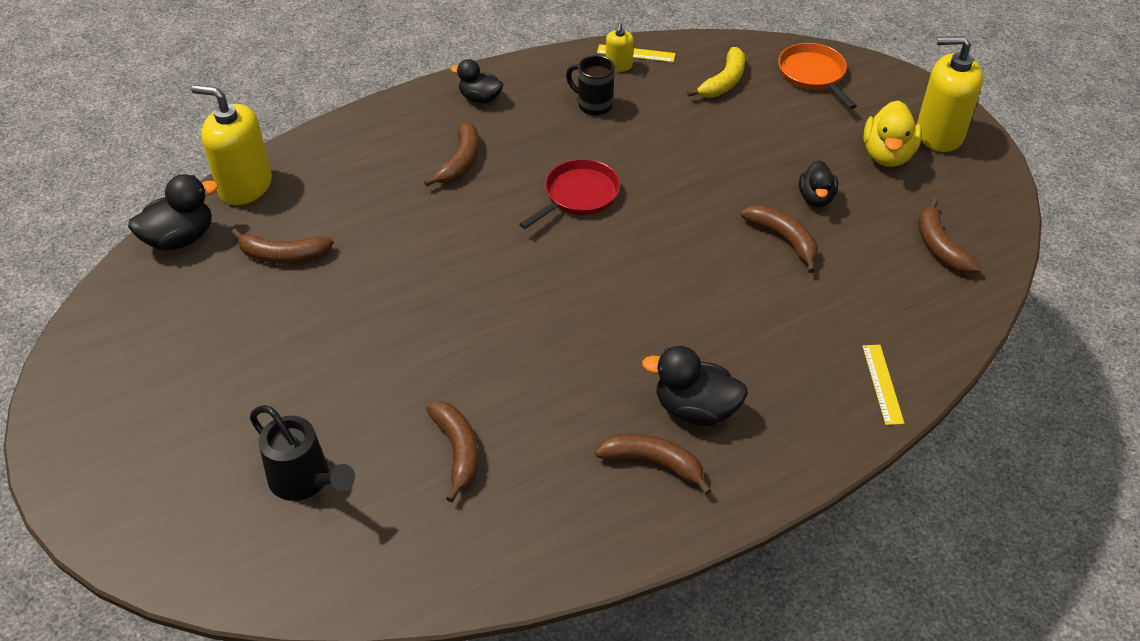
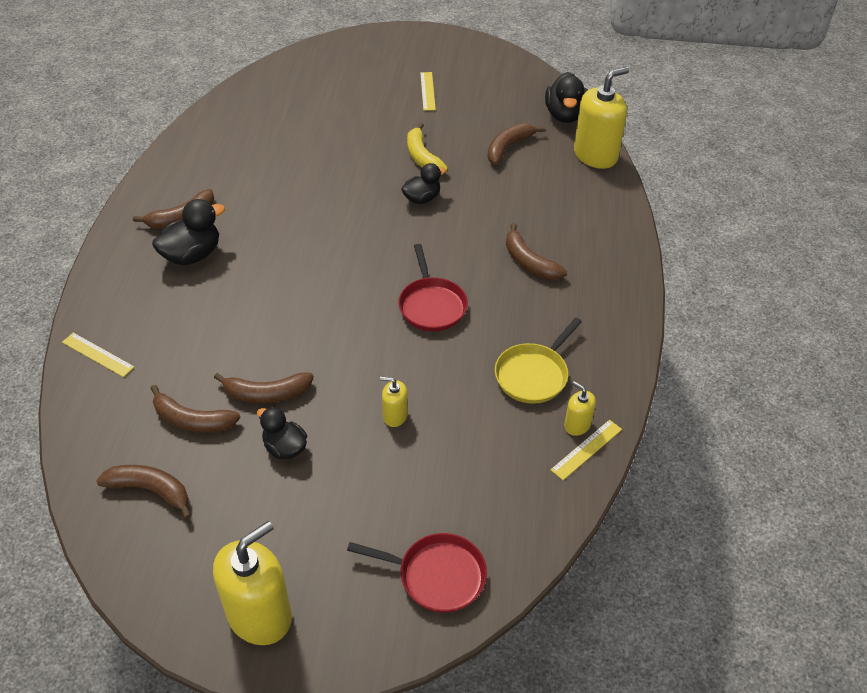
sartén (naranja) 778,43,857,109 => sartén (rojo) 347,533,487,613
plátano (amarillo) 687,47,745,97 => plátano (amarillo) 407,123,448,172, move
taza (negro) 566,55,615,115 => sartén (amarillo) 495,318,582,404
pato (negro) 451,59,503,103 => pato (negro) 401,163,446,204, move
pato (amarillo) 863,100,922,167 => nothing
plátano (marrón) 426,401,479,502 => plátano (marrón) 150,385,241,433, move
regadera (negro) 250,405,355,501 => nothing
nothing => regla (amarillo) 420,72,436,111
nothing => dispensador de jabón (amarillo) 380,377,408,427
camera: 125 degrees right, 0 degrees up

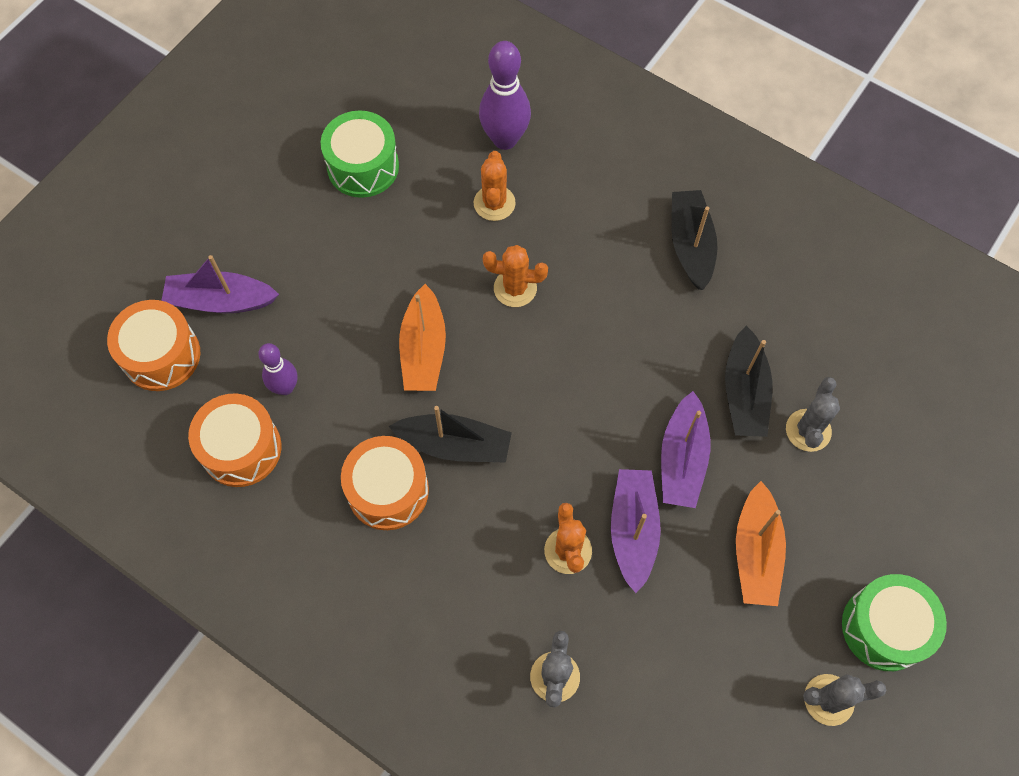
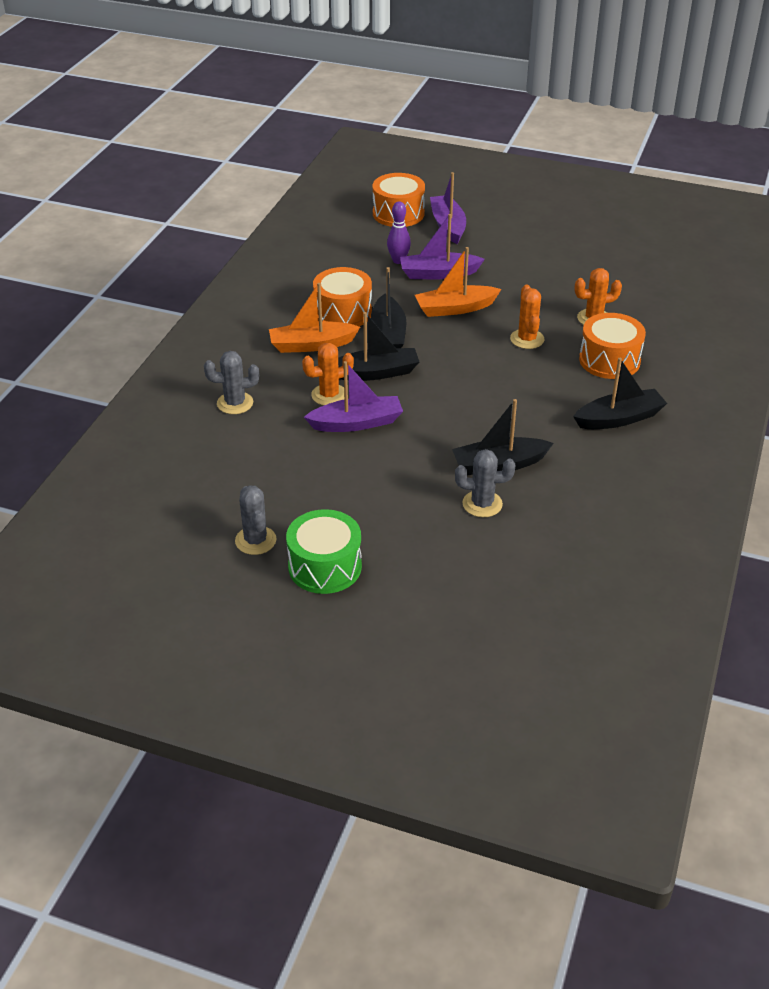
bolo (morado) 479,41,531,150 => nothing
tambor (verde) 321,110,399,198 => nothing
barco (morado) 661,391,710,508 => barco (morado) 400,214,485,279, move
tambor (naranja) 188,394,282,487 => tambor (naranja) 579,313,646,379, move
barco (naranja) 736,481,786,606 => barco (naranja) 269,283,360,353, move
nothing => barco (negro) 338,312,419,381
camera: 75 degrees right, 25 degrees down

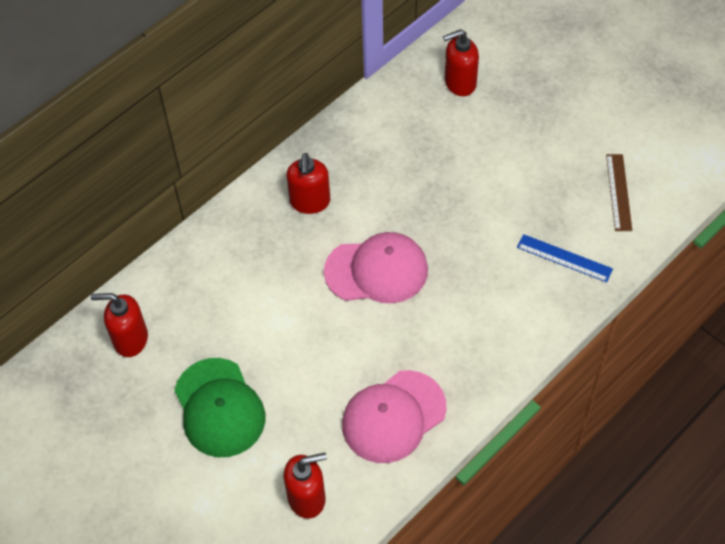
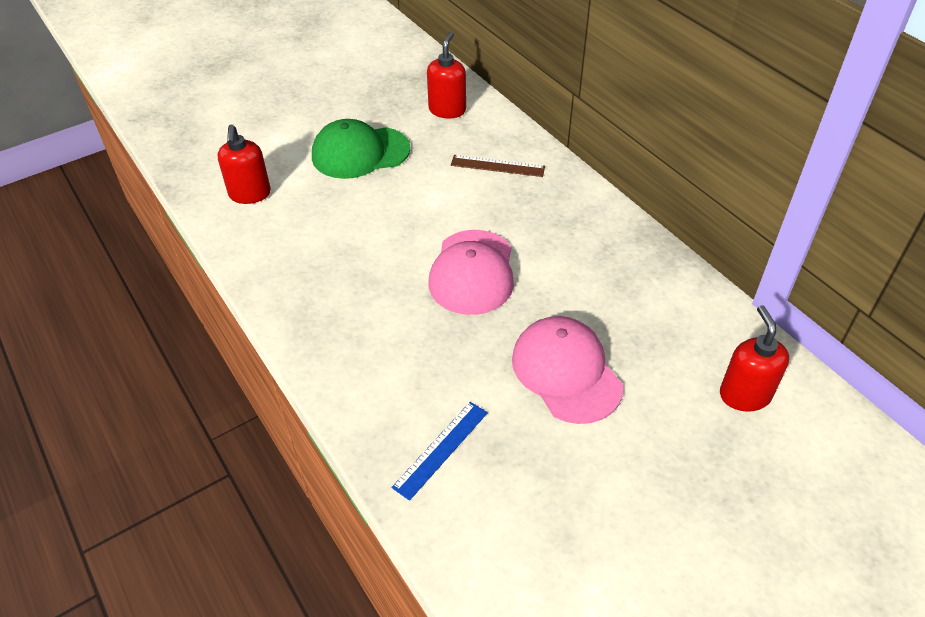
dispensador de jabón (rojo) 286,153,330,214 => nothing
regla (marrón) 606,154,632,231 => regla (marrón) 451,155,545,177, move
gorra (rosa) 342,370,446,463 => gorra (rosa) 512,316,623,424, move
camera: 100 degrees right, 10 degrees down

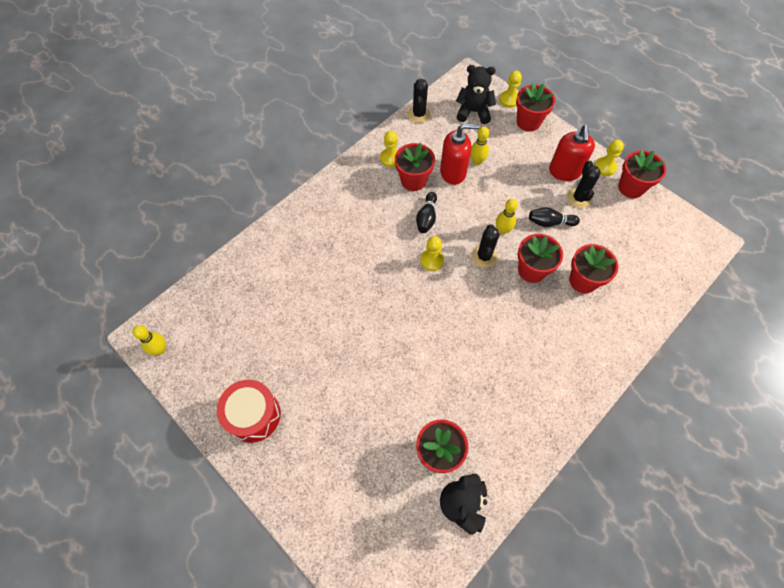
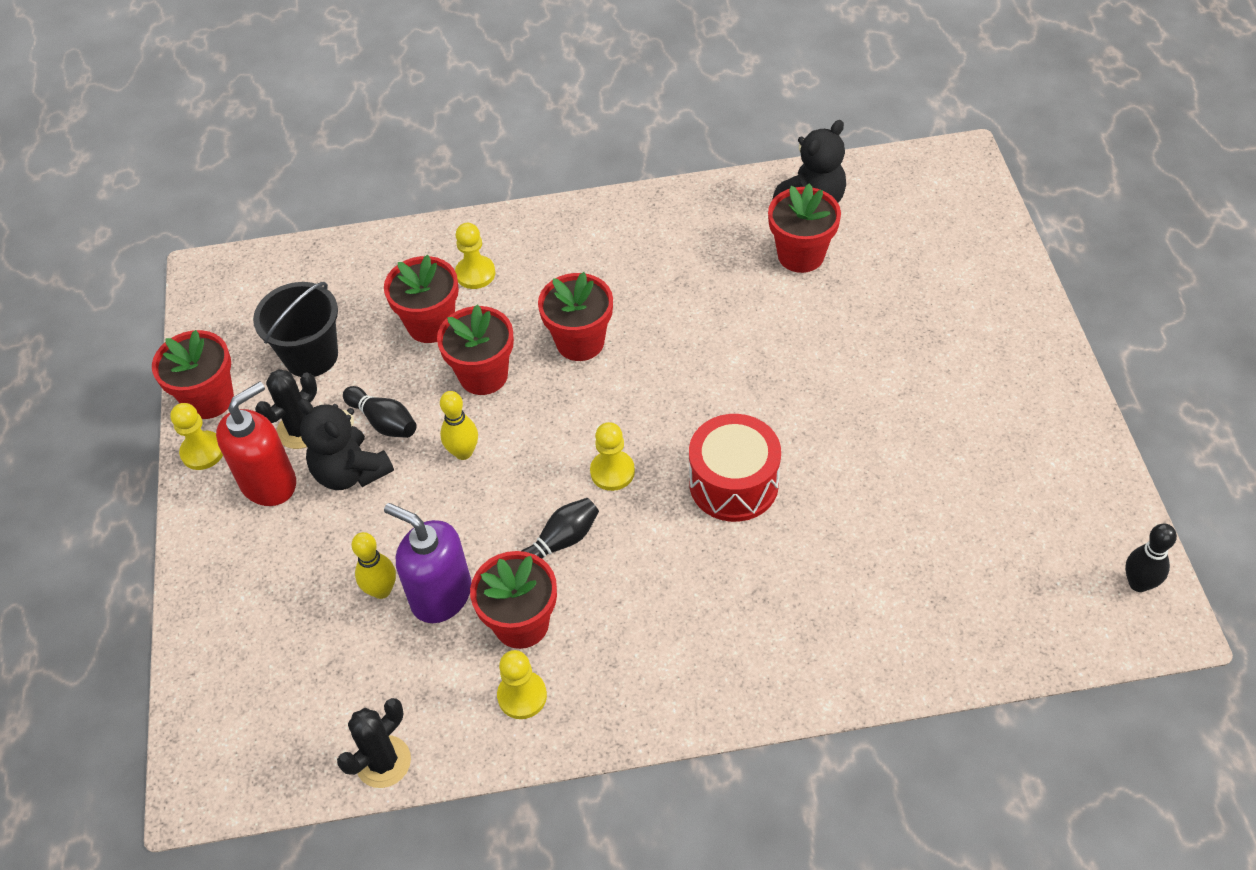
osito (negro) 456,65,496,124 => osito (negro) 298,399,394,490, move
peón (amarillo) 499,71,522,108 => peón (amarillo) 455,223,495,289, move
maceta (rojo) 516,83,555,132 => maceta (rojo) 538,272,613,361, move
dispensador de jabón (rojo) 440,123,480,185 => dispensador de jabón (morado) 384,503,471,623
cactus (negro) 471,224,499,268 => nothing
bolo (amarillo) 132,325,166,355 => bolo (negro) 1125,523,1177,592
tambor (rojo) 217,380,281,443 => tambor (rojo) 689,414,781,522, move
nothing => balde (negro) 253,282,338,377
camera: 140 degrees left, 10 degrees down

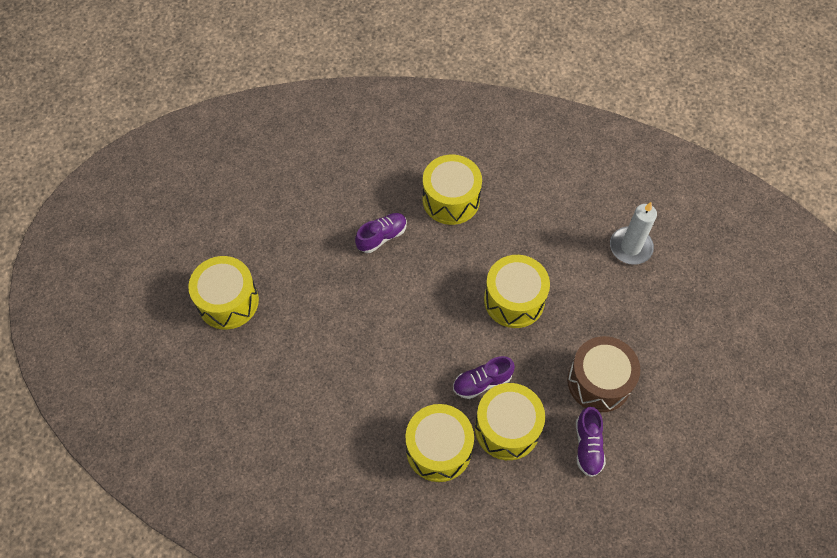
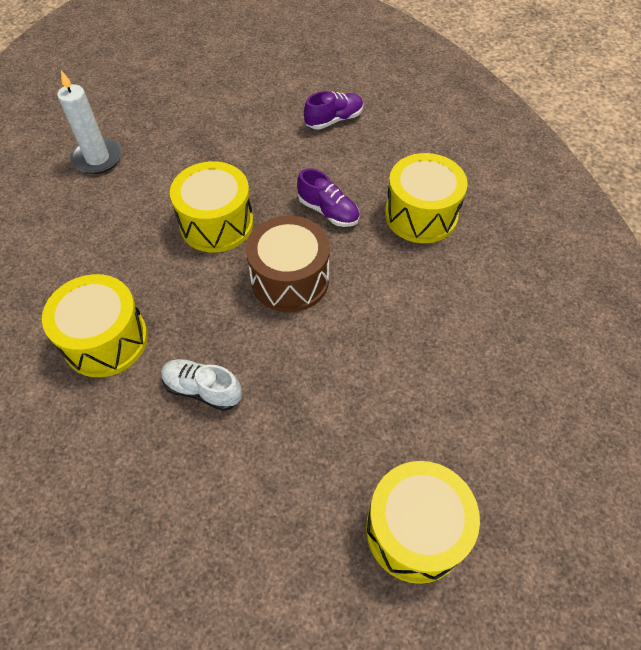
zapato (morado) 355,213,407,253 => zapato (blanco) 161,359,242,411
tambor (marrón) 567,336,640,412 => tambor (marrón) 246,215,330,312, move
tambor (amarillo) 475,383,545,460 => nothing
camera: 120 degrees left, 5 degrees down

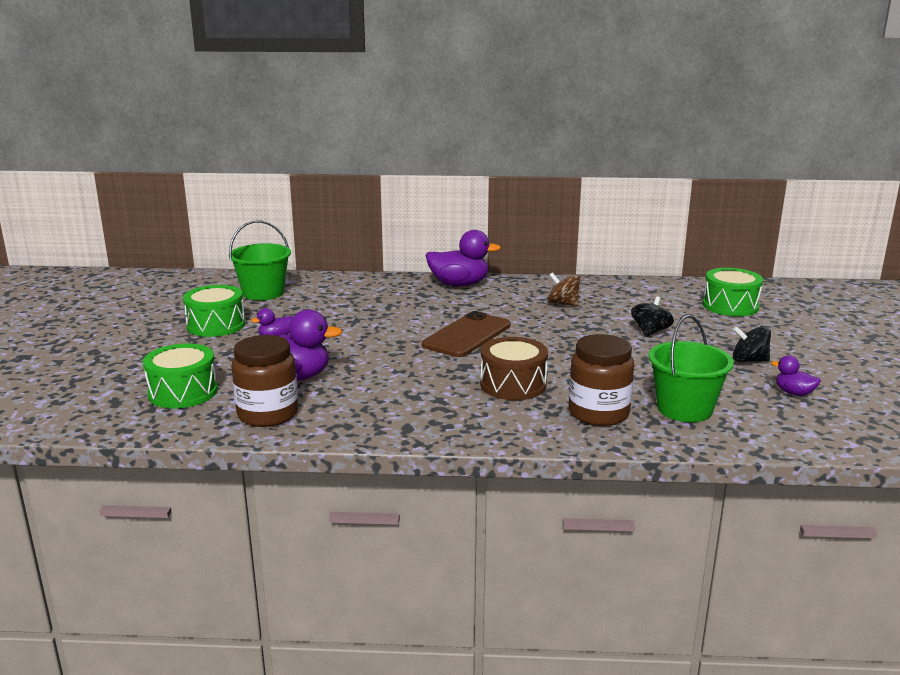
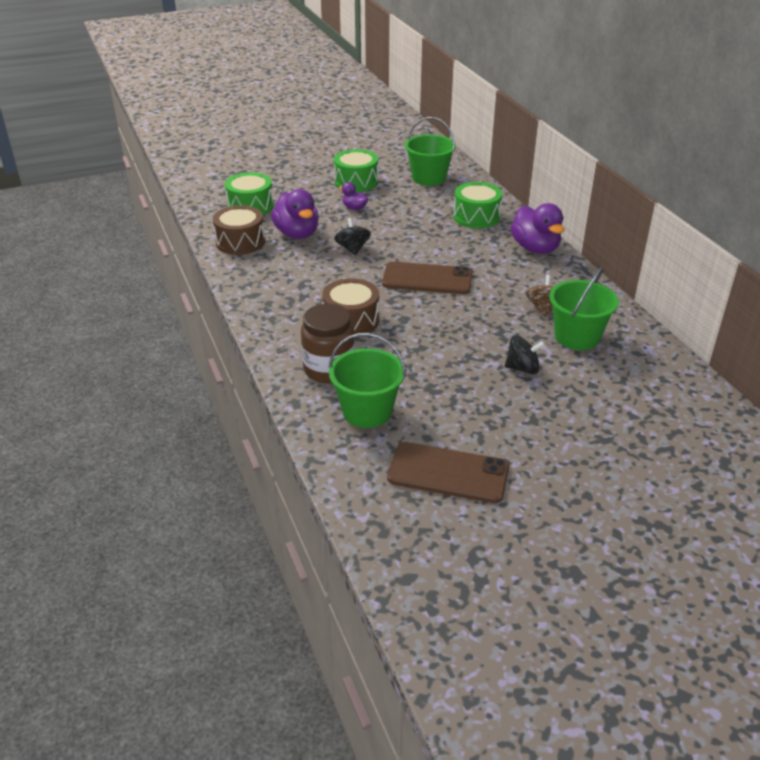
tambor (verde) 703,268,763,316 => tambor (verde) 453,182,502,229, move
peonza (negro) 733,326,771,362 => peonza (negro) 334,218,371,255, move
tarro (marrón) 231,335,298,427 => tambor (marrón) 213,205,265,255
pato (morado) 771,355,821,396 => móvil (marrón) 387,442,510,503
nothing => balde (verde) 549,267,619,350
camera: 65 degrees right, 15 degrees up

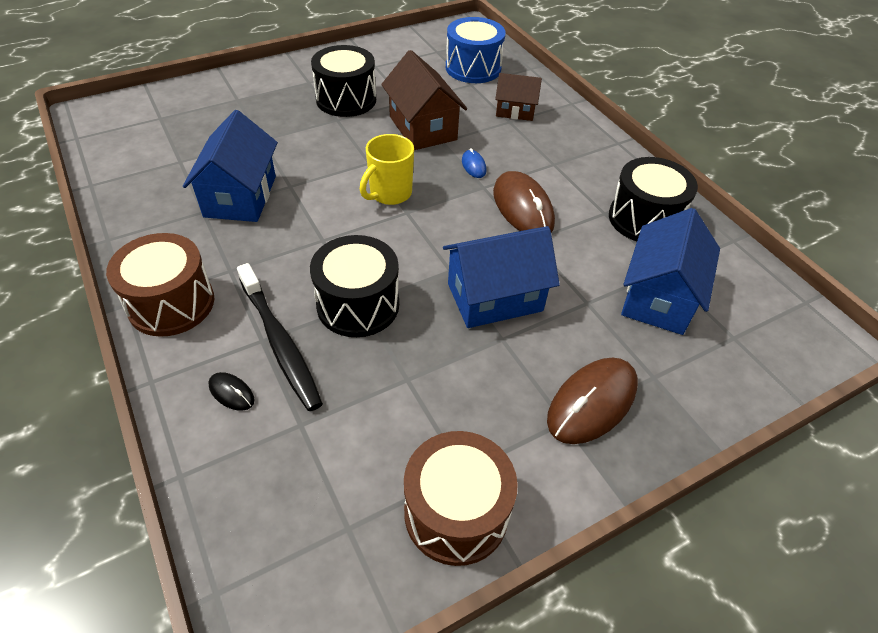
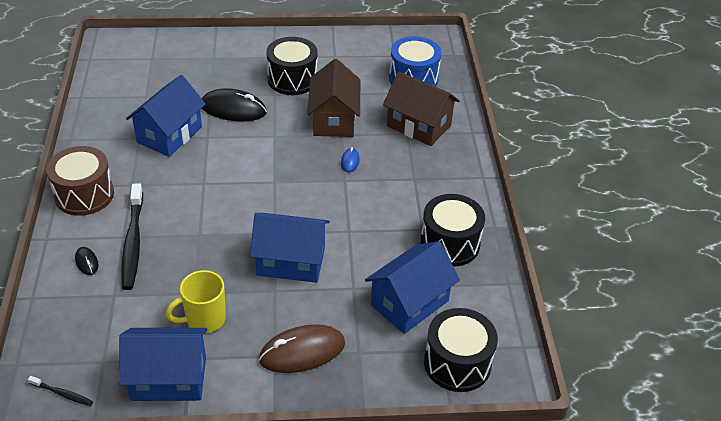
casa (marrón) 495,73,542,121 => casa (marrón) 383,71,460,146, x1.63
taza (amarillo) 360,134,414,205 => taza (amarillo) 166,270,226,333, move
ratón (marrón) 493,171,555,232 => nothing
tambor (negro) 310,235,399,337 => tambor (negro) 424,308,498,392, move
tambor (marrón) 404,431,518,566 => casa (azul) 119,328,207,401
nothing => ratón (negro) 202,88,267,122
nothing => cepillo de dientes (negro) 28,376,93,406
camera: 25 degrees right, 5 degrees down

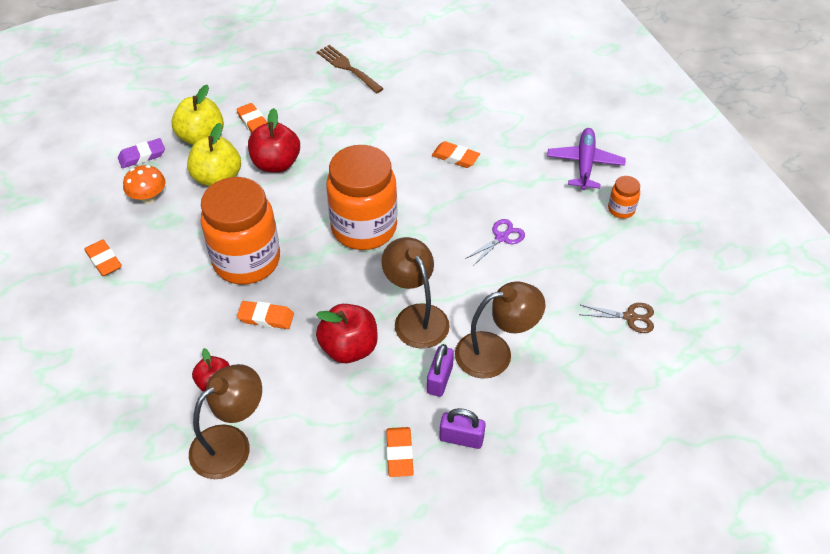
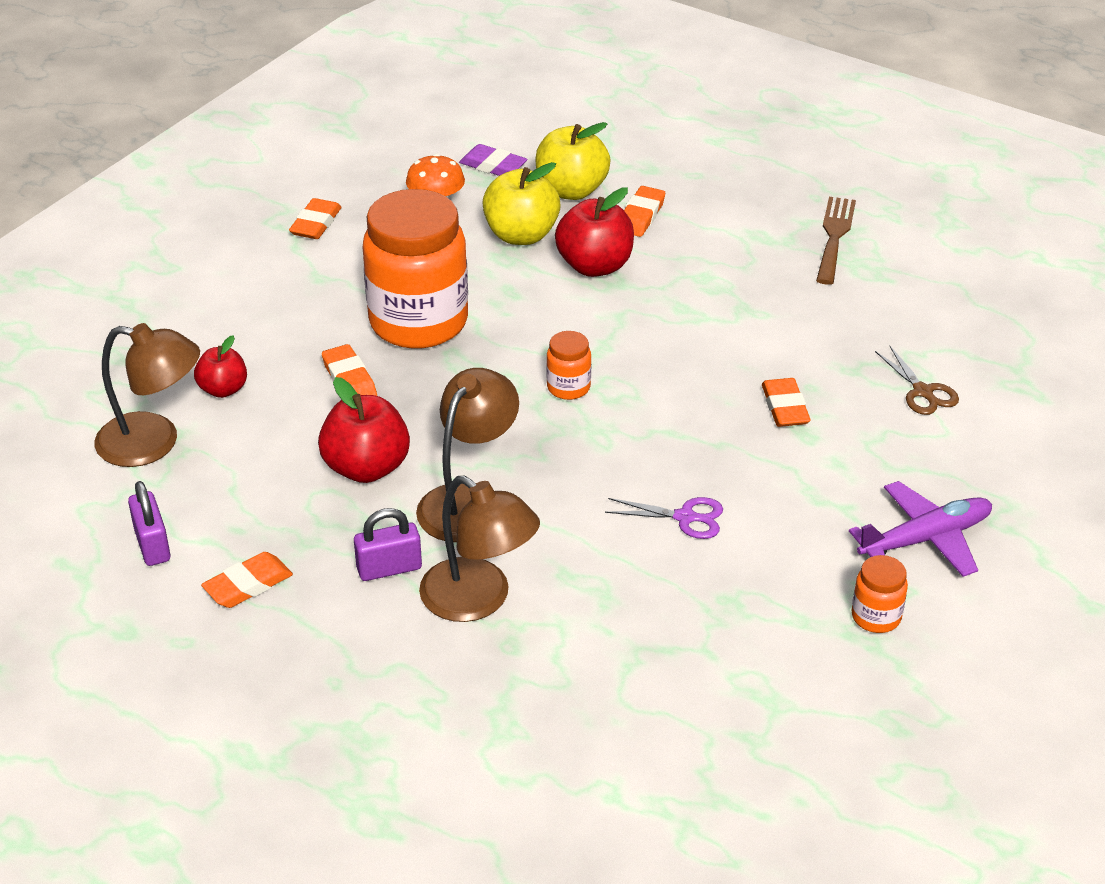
tarro (naranja) 326,145,397,250 => tarro (naranja) 546,331,591,400, x0.42
tijeras (marrón) 580,303,654,333 => tijeras (marrón) 875,345,959,415, move
candado (morado) 439,408,486,449 => candado (morado) 128,481,171,566, move
camera: 55 degrees right, 10 degrees down

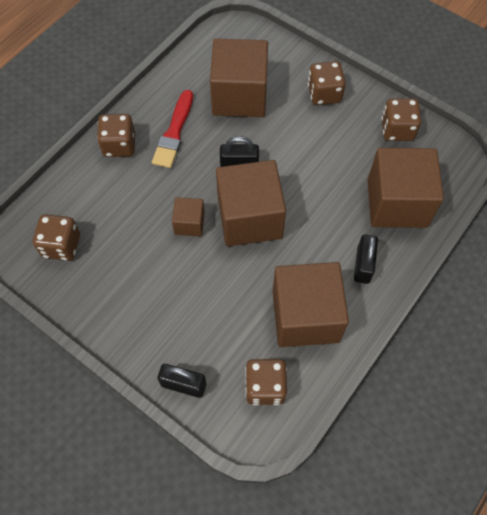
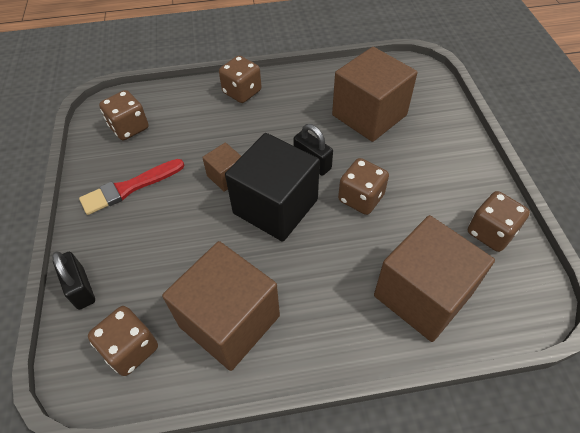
dado (marrón) 308,61,346,105 => dado (marrón) 338,158,389,215, move
pincel (rojo) 152,90,193,168 => pincel (rojo) 79,159,184,215, move
cubo (marrón) 216,160,286,246 => cubo (negro) 225,133,320,242
candado (negro) 354,234,378,284 => nothing
camera: 45 degrees right, 10 degrees down

